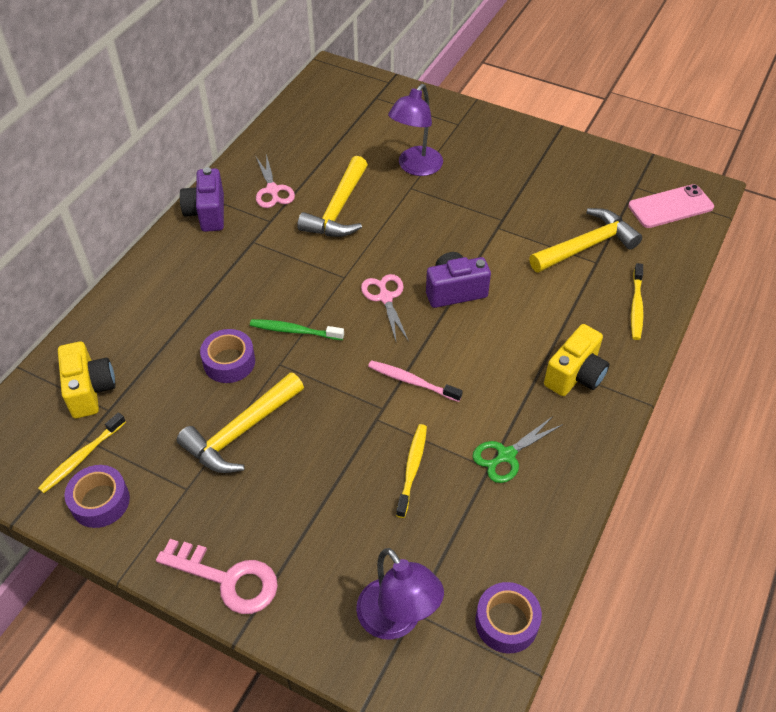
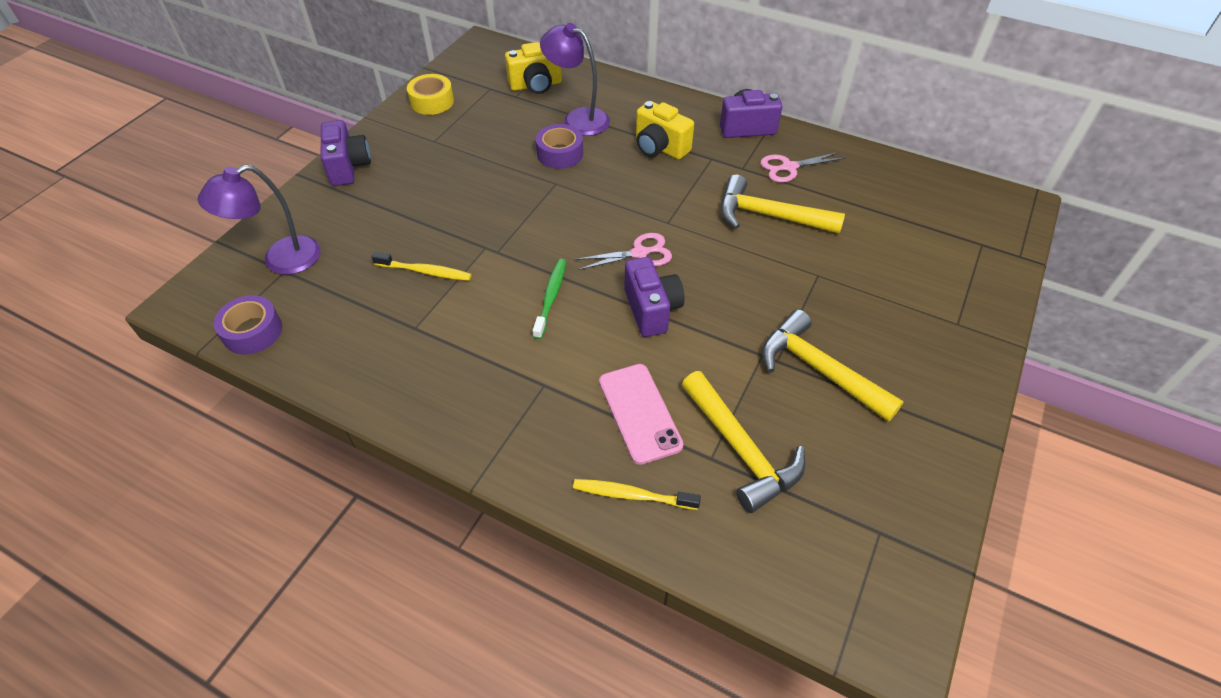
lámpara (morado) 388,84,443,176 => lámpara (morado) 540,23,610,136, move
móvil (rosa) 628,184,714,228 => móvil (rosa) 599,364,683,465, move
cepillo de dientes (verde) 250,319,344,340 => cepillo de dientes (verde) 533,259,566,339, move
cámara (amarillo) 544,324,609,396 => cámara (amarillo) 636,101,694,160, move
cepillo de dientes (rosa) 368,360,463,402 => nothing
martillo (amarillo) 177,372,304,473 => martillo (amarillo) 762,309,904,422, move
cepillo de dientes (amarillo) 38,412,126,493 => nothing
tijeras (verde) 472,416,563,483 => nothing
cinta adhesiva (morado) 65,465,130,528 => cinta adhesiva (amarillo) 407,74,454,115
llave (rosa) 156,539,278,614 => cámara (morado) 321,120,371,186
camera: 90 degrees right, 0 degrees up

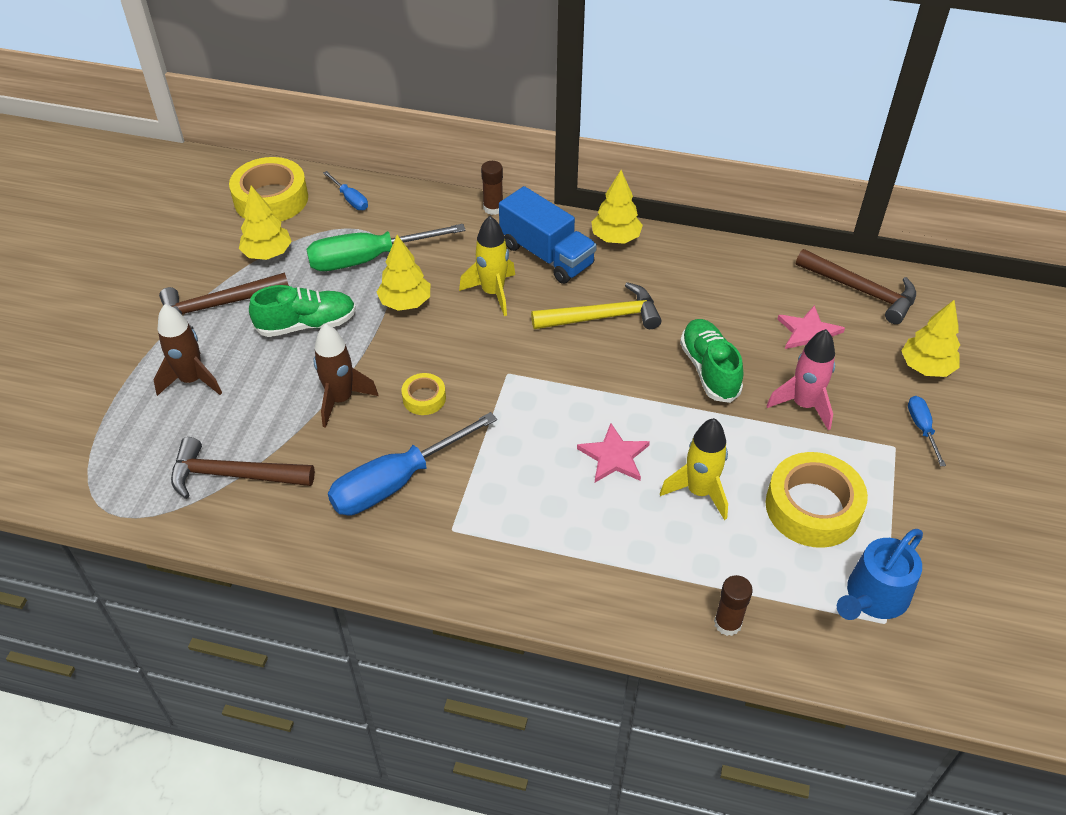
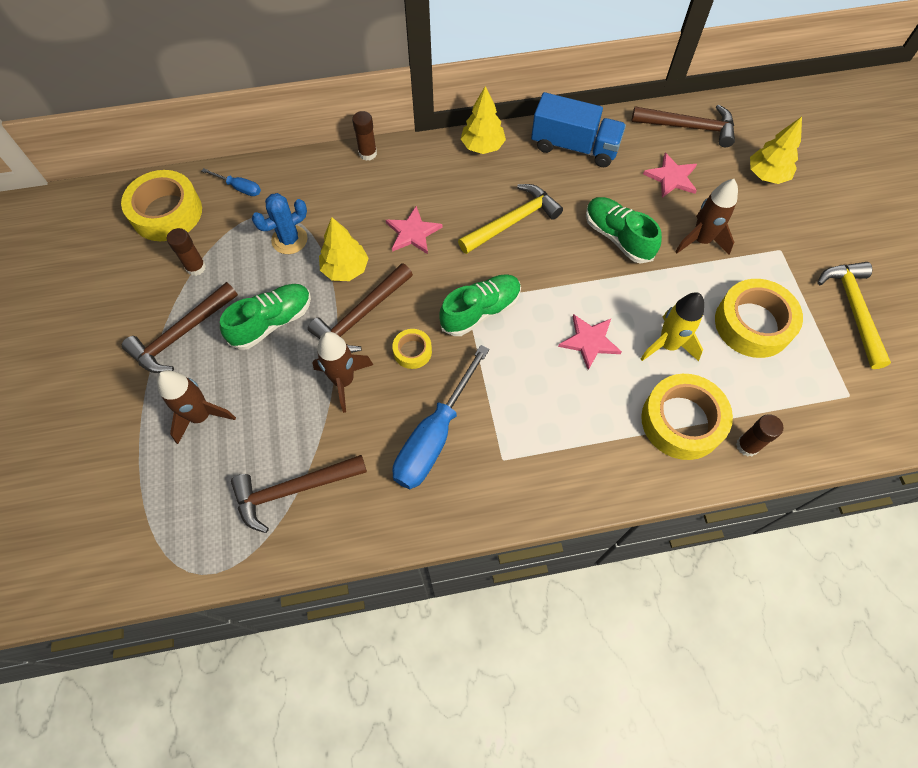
árbol (amarillo) 239,186,292,260 => barra de pegamento (marrón) 167,228,206,276
camión (azul) 499,186,597,284 => camión (azul) 531,92,626,167, move
cohete (amarillo) 459,216,515,316 => estrella (rosa) 386,206,442,254
destornillador (verde) 306,224,466,271 => cactus (azul) 252,193,308,254
cohete (rosa) 766,329,835,430 => cohete (marrón) 675,179,738,255
destornillador (azul) 908,396,946,466 => nothing
regadera (azul) 837,529,923,620 => nothing
nothing => martillo (amarillo) 817,262,891,369
nothing => martillo (marrón) 308,263,413,353
nothing => zapato (verde) 439,274,521,336
nothing => cinta adhesiva (amarillo) 641,374,733,460
camera: 25 degrees left, 15 degrees up

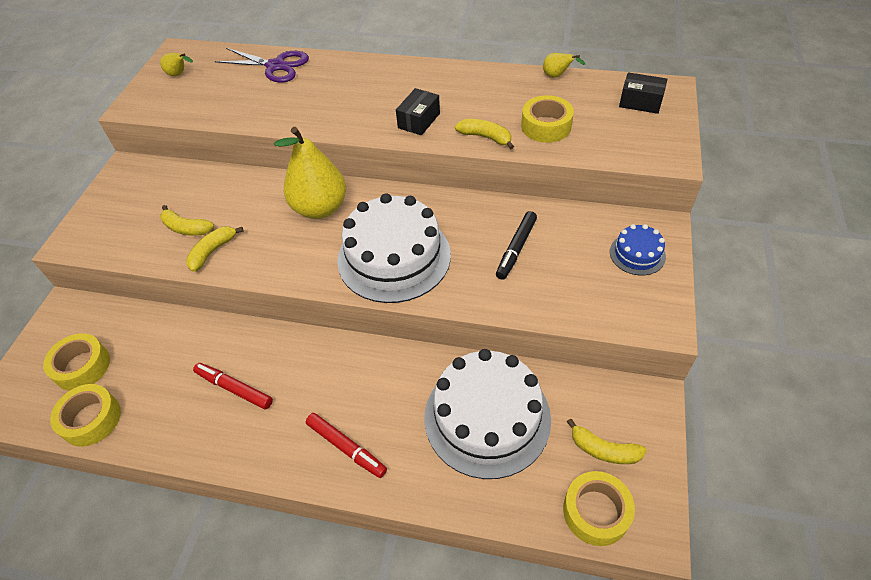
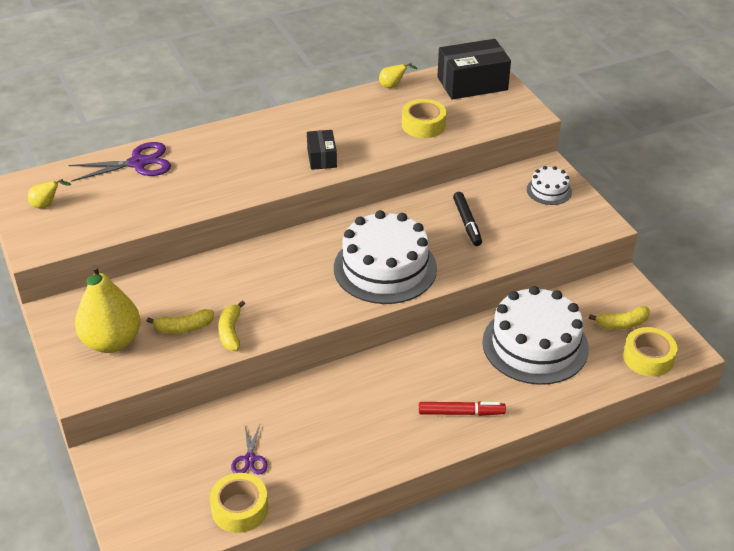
caja (negro) 619,72,667,114 => caja (negro) 437,39,511,100, x1.81
plátano (amarillo) 455,119,514,150 => nothing
pera (amarillo) 274,127,346,219 => pera (amarillo) 75,264,141,353, move
tarta (azul) 610,224,666,276 => tarta (blanco) 527,166,572,205
cinta adhesiva (amarillo) 43,333,110,391 => nothing
rotulador (rojo) 193,363,273,409 => nothing
nothing => tijeras (morado) 231,425,268,474
camera: 40 degrees left, 10 degrees down

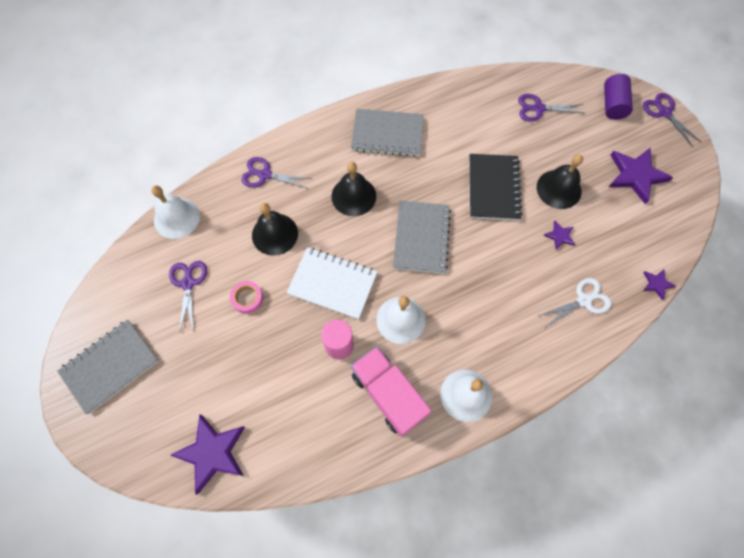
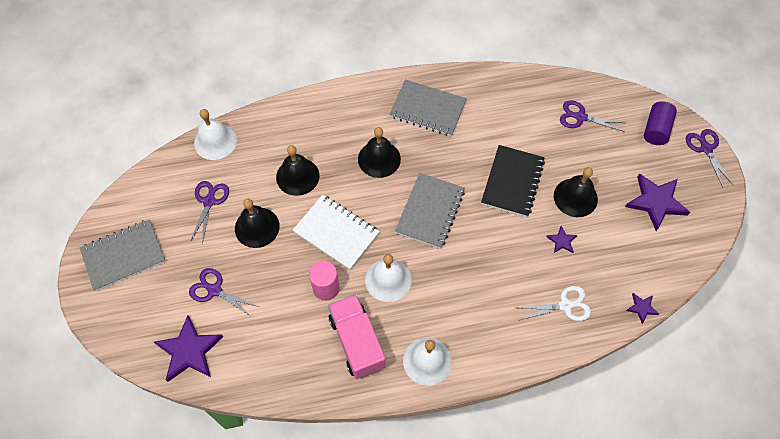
tijeras (morado) 241,157,312,189 => tijeras (morado) 189,268,259,317, move
cinta adhesiva (rosa) 230,281,263,314 => campana (negro) 235,199,280,248
camera: 15 degrees right, 5 degrees down

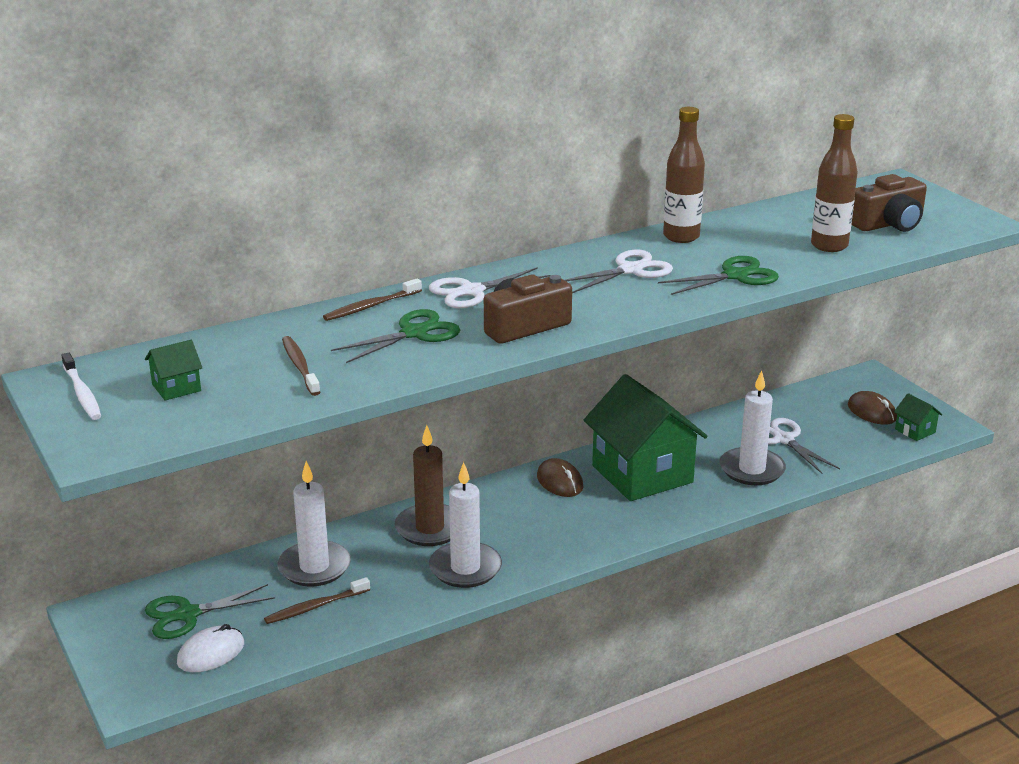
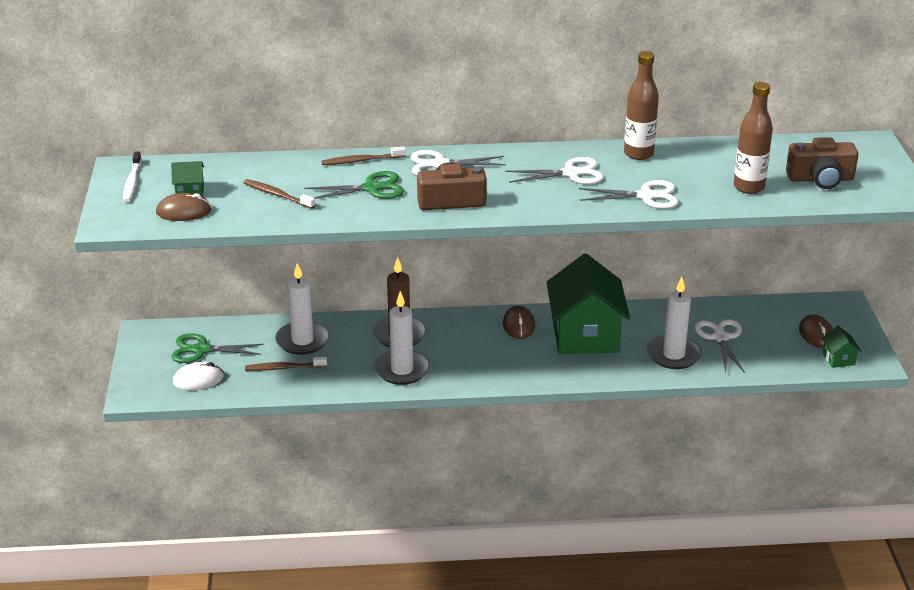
tijeras (verde) 658,256,779,295 => tijeras (blanco) 579,180,678,209
cepillo de dientes (marrón) 282,336,320,396 => cepillo de dientes (marrón) 244,179,315,209, 60 degrees counterclockwise
nothing => ratón (marrón) 156,193,212,221
camera: 25 degrees right, 5 degrees up

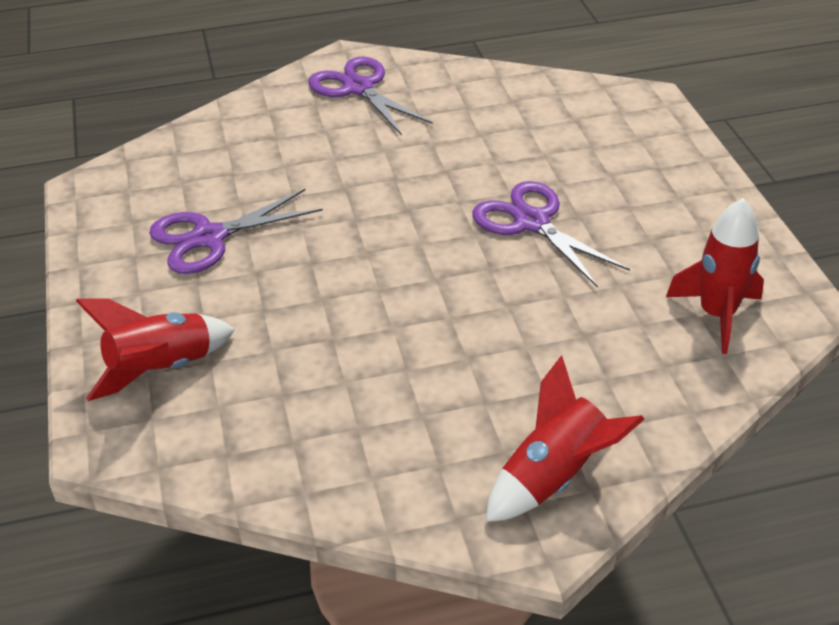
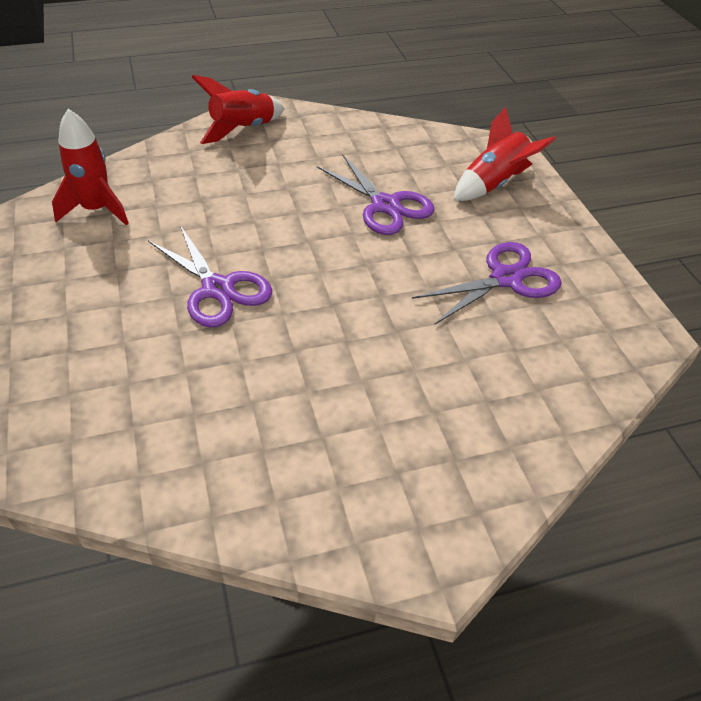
tijeras (morado) 308,57,433,135 => tijeras (morado) 317,154,435,235, move
camera: 175 degrees right, 5 degrees up

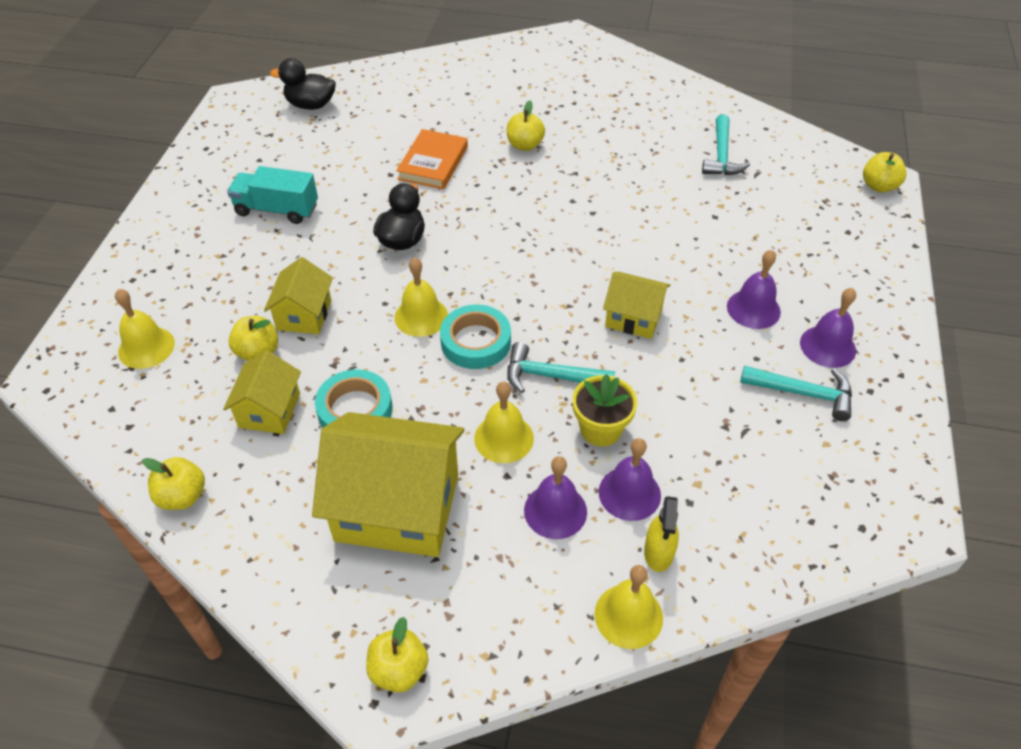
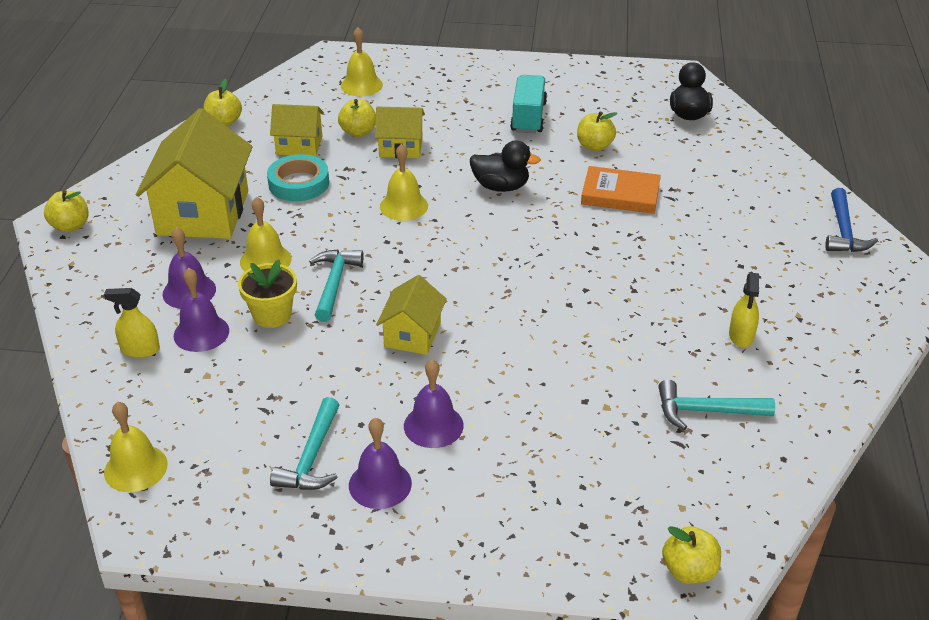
manzana (amarillo) 507,100,545,151 => manzana (amarillo) 577,111,617,151, move
cinta adhesiva (turquesa) 440,305,511,369 => nothing
campana (amarillo) 595,565,663,649 => campana (amarillo) 104,402,168,492, move
nothing => martillo (azul) 825,188,878,252
nothing => pulverizador (amarillo) 729,273,759,347
camera: 85 degrees right, 10 degrees down

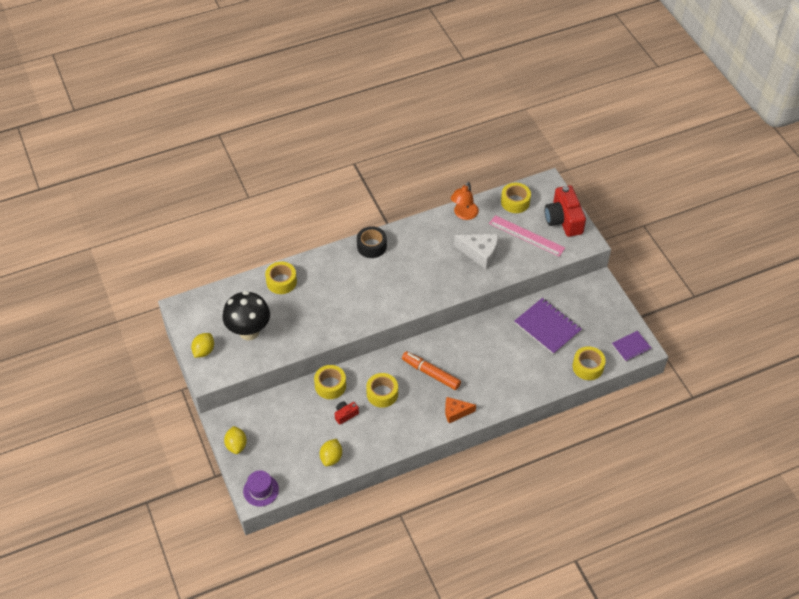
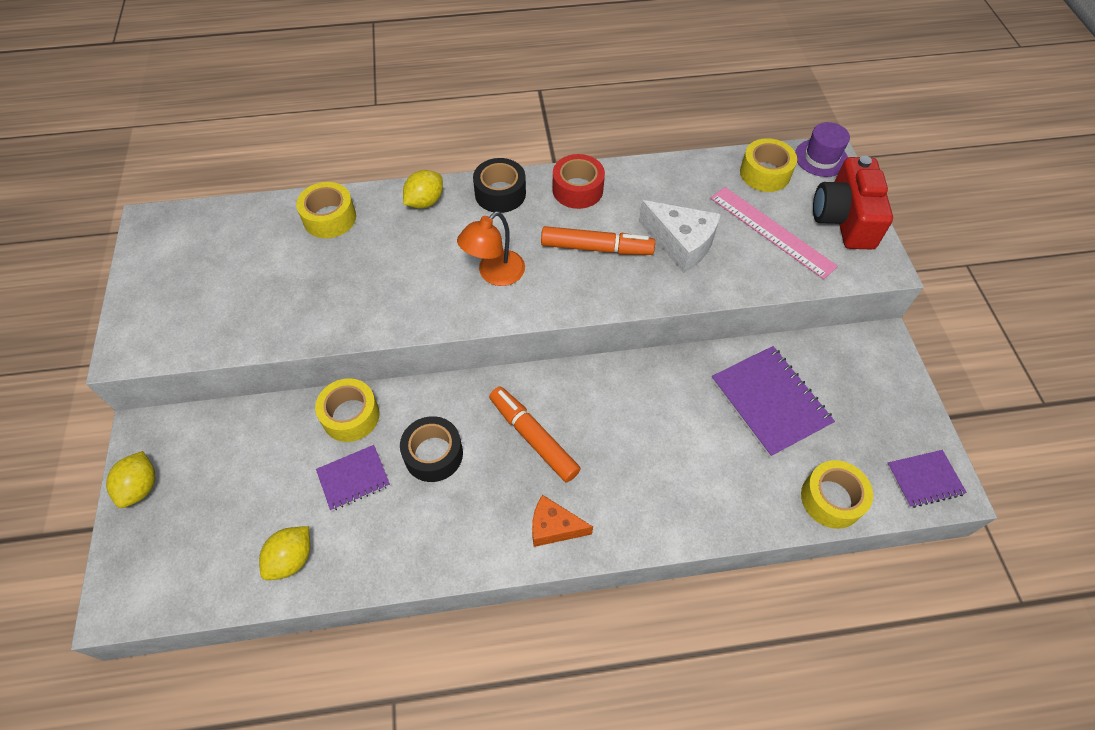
lámpara (naranja) 451,182,479,220 => lámpara (naranja) 457,211,525,286, move
seta (negro) 223,291,270,341 => nothing
limón (amarillo) 191,333,214,358 => limón (amarillo) 403,170,443,209, move
cinta adhesiva (amarillo) 366,373,398,408 => cinta adhesiva (negro) 400,416,463,482
cámara (rojo) 334,401,359,425 => cuaderno (morado) 316,445,390,511
sombrero (morado) 243,470,279,507 => sombrero (morado) 795,122,850,177, move
nothing => cinta adhesiva (rojo) 552,154,605,209
nothing => rotulador (naranja) 541,226,655,255
camera: 15 degrees right, 5 degrees up

